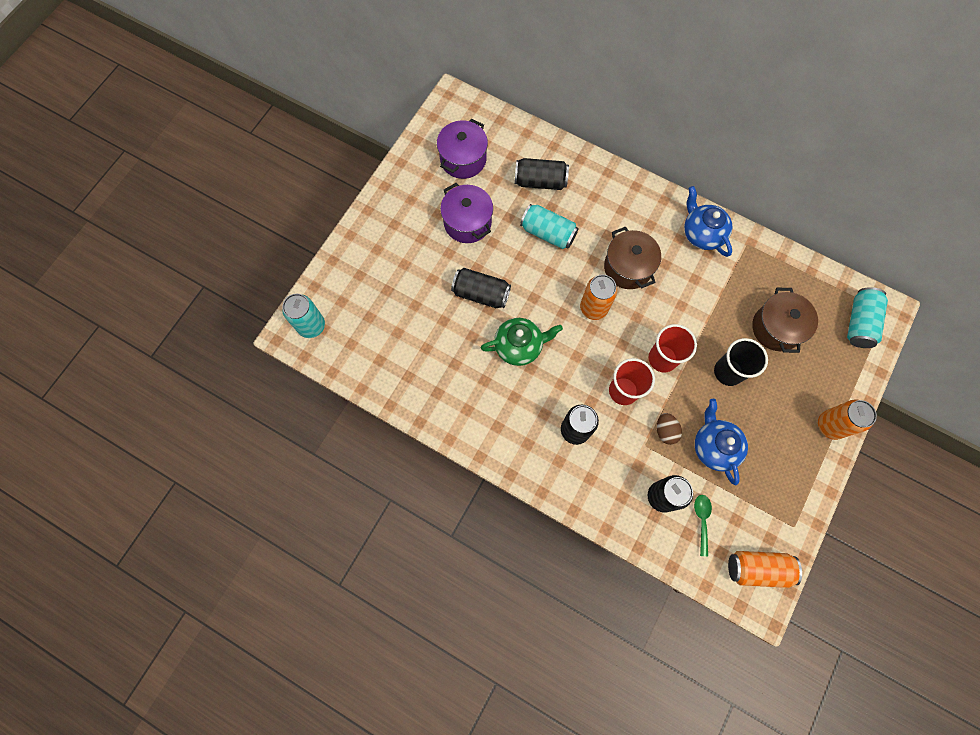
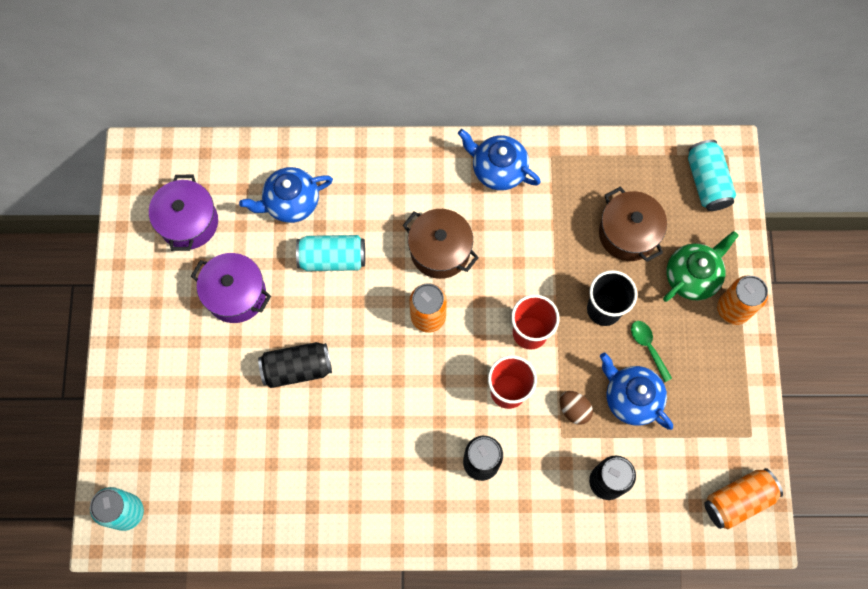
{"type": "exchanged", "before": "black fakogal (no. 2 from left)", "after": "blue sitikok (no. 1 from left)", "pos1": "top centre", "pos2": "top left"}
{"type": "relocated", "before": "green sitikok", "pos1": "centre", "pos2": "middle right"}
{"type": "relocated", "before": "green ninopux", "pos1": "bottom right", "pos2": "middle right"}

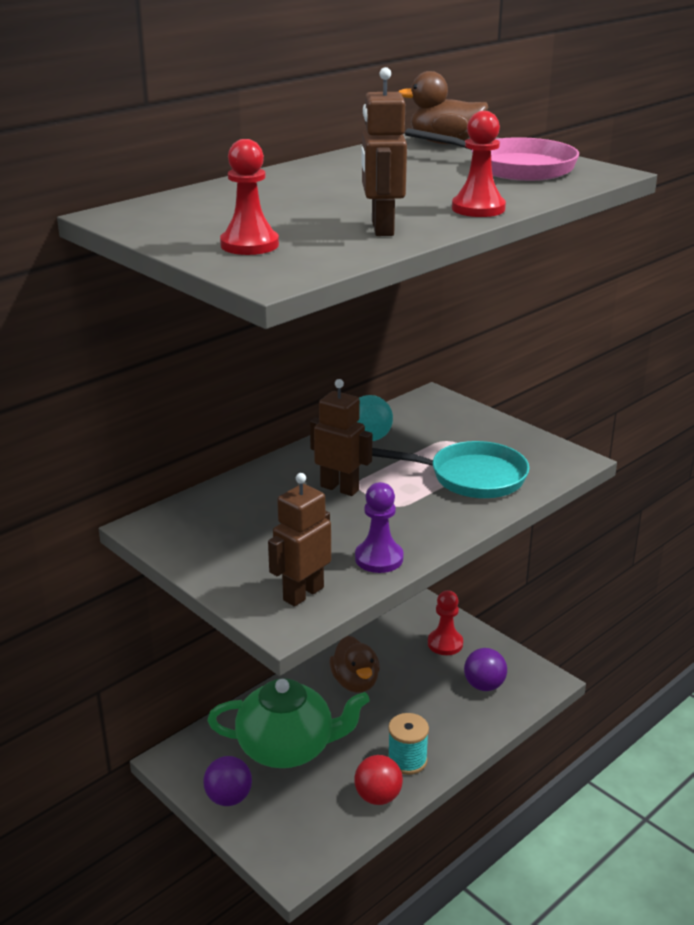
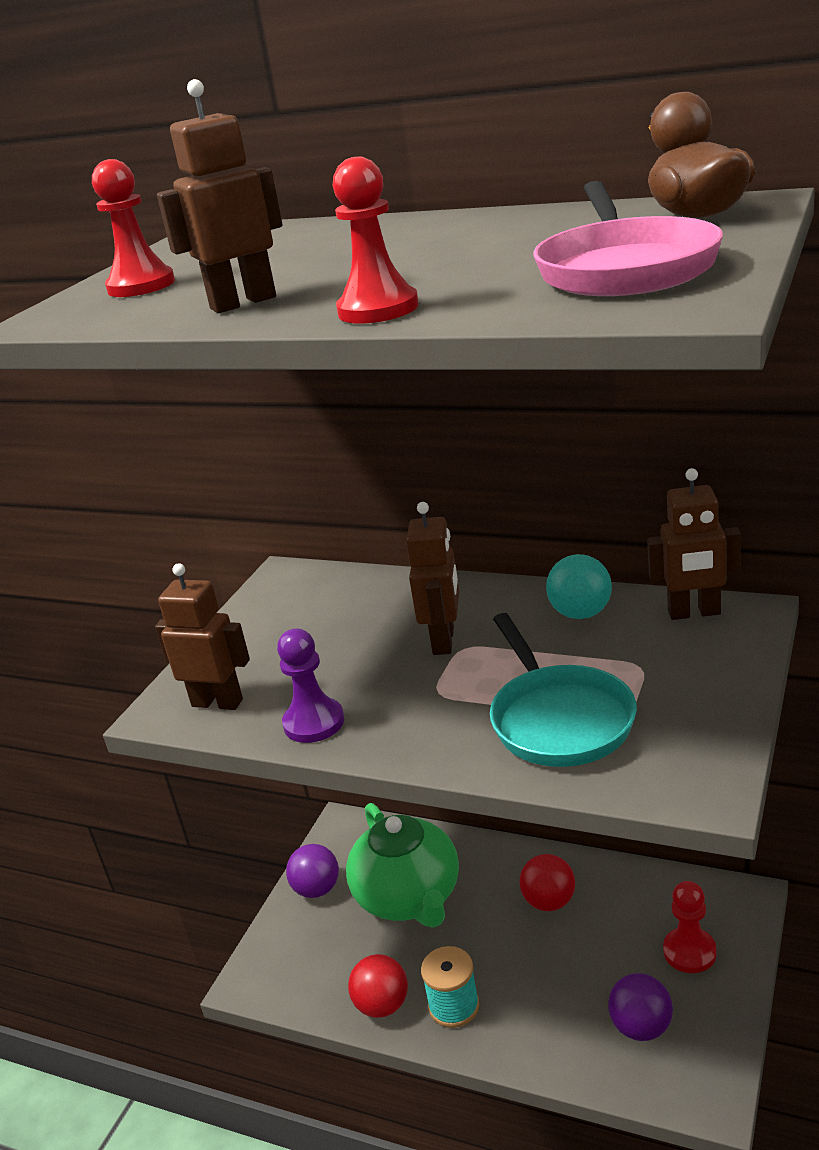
{"type": "exchanged", "before": "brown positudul (no. 1 from left)", "after": "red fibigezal (no. 2 from left)", "pos1": "bottom centre", "pos2": "bottom right"}
{"type": "appeared", "after": "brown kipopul (no. 4 from left)", "pos2": "middle right"}

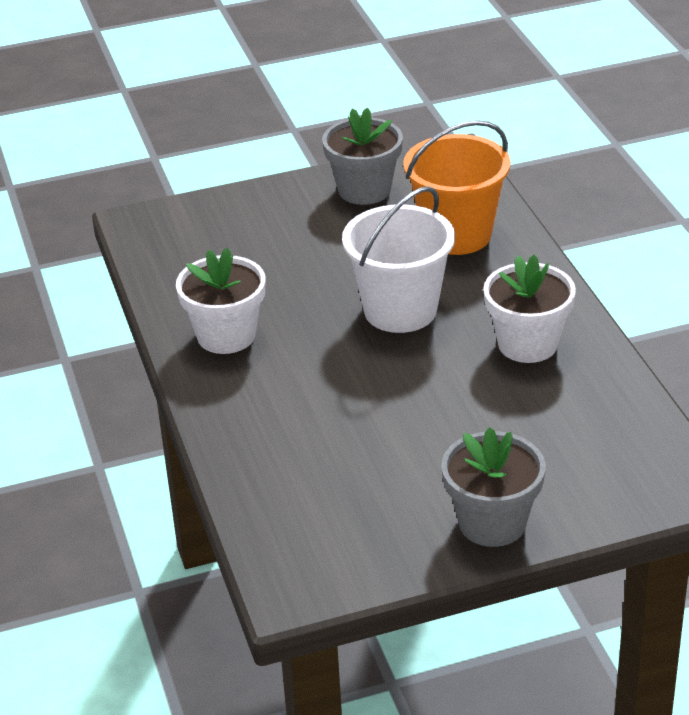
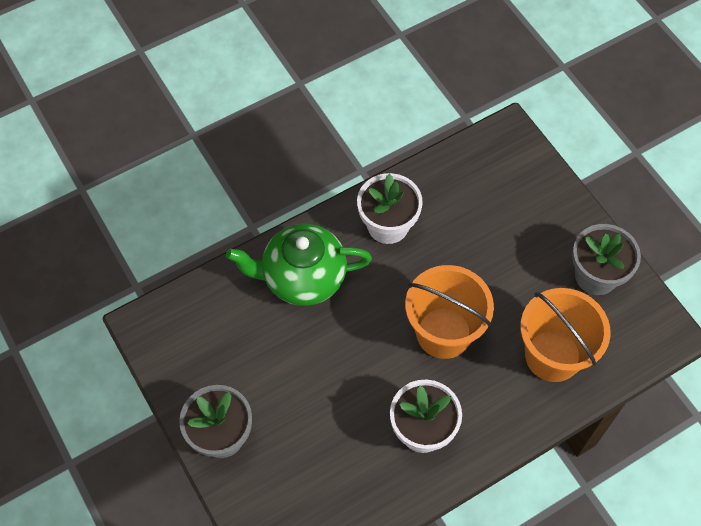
{"type": "colour", "before": "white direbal", "after": "orange direbal (no. 1 from left)", "pos1": "centre", "pos2": "centre"}
{"type": "appeared", "after": "green sitikok", "pos2": "centre"}

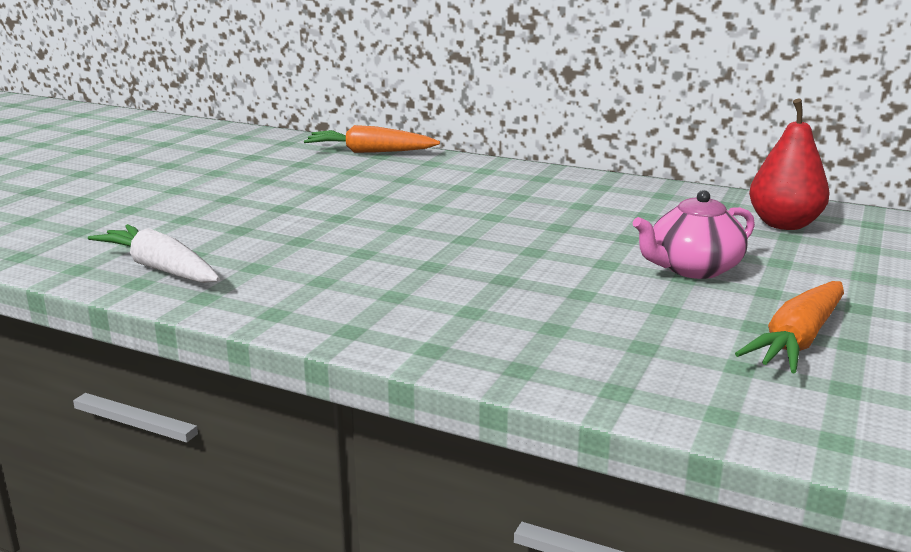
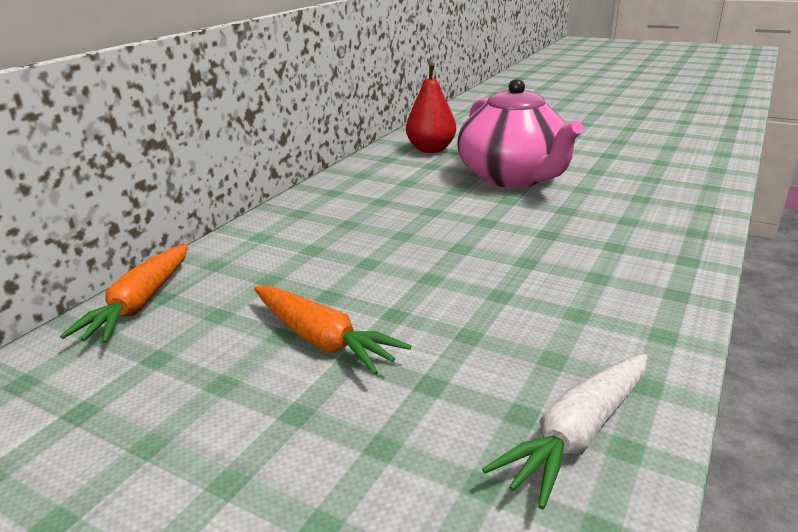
{"type": "size", "before": "pink sitikok", "pos1": "middle right", "pos2": "top centre", "scale": 1.74}
{"type": "relocated", "before": "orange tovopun (no. 2 from left)", "pos1": "middle right", "pos2": "centre"}

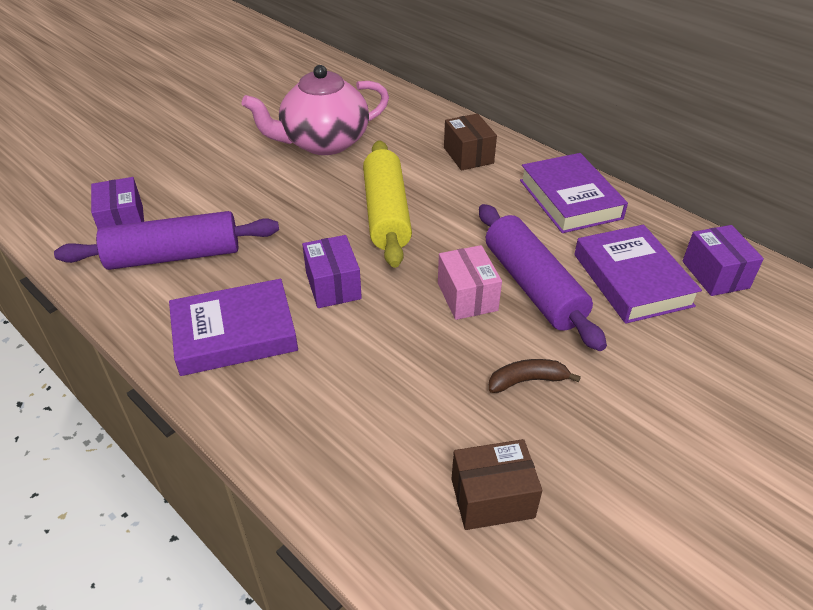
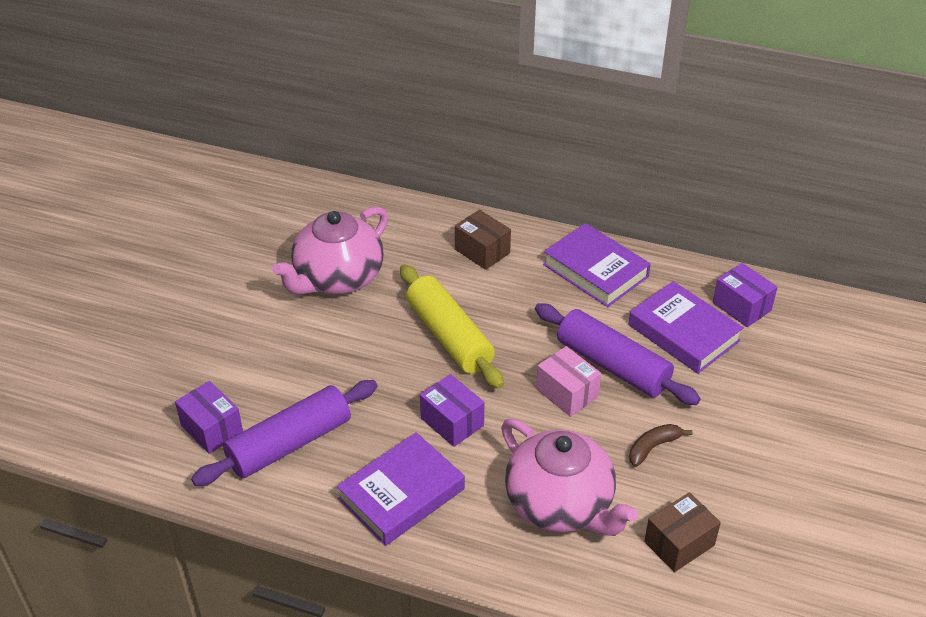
{"type": "appeared", "after": "pink sitikok (no. 2 from left)", "pos2": "bottom centre"}

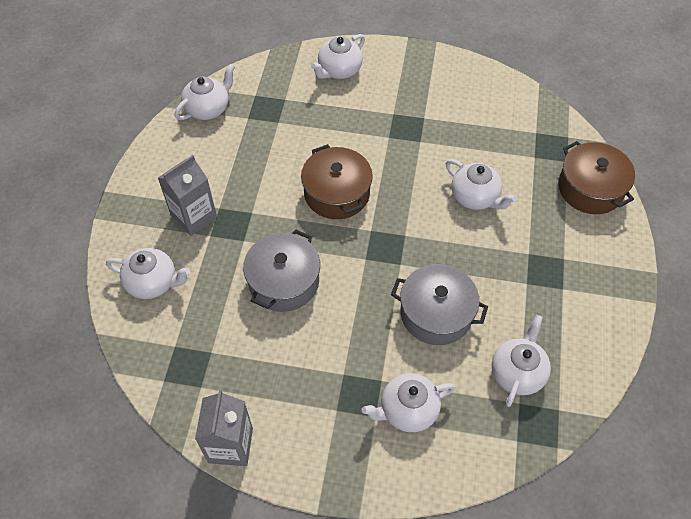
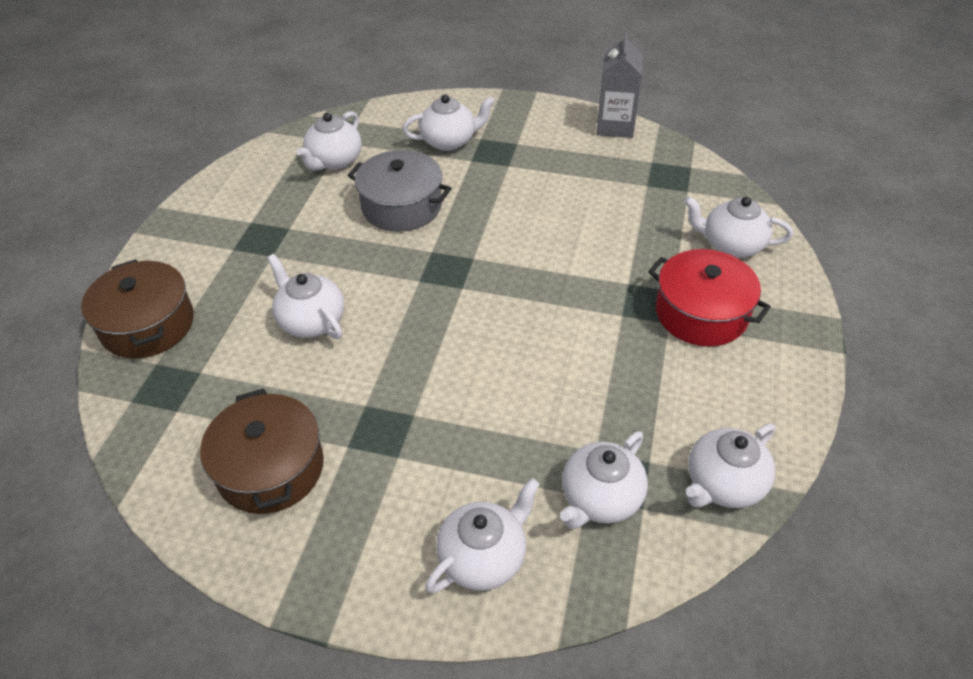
{"type": "relocated", "before": "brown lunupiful (no. 1 from left in the first image)", "after": "brown lunupiful (no. 2 from left)", "pos1": "centre", "pos2": "middle left"}
{"type": "exchanged", "before": "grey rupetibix (no. 1 from left)", "after": "red lunupiful", "pos1": "middle left", "pos2": "middle right"}
{"type": "missing", "before": "grey lunupiful (no. 1 from left)", "pos1": "centre"}
{"type": "appeared", "after": "white sitikok (no. 5 from left)", "pos2": "bottom centre"}

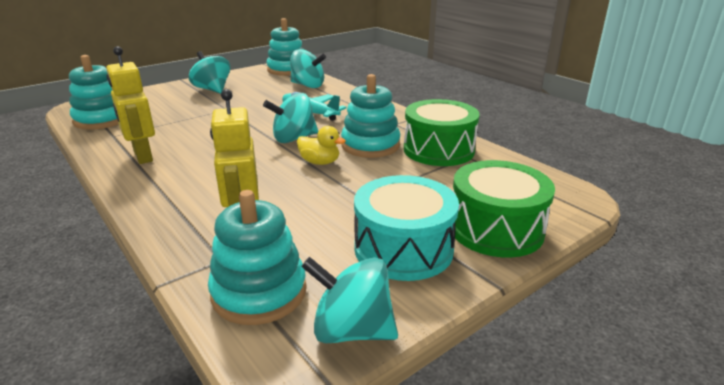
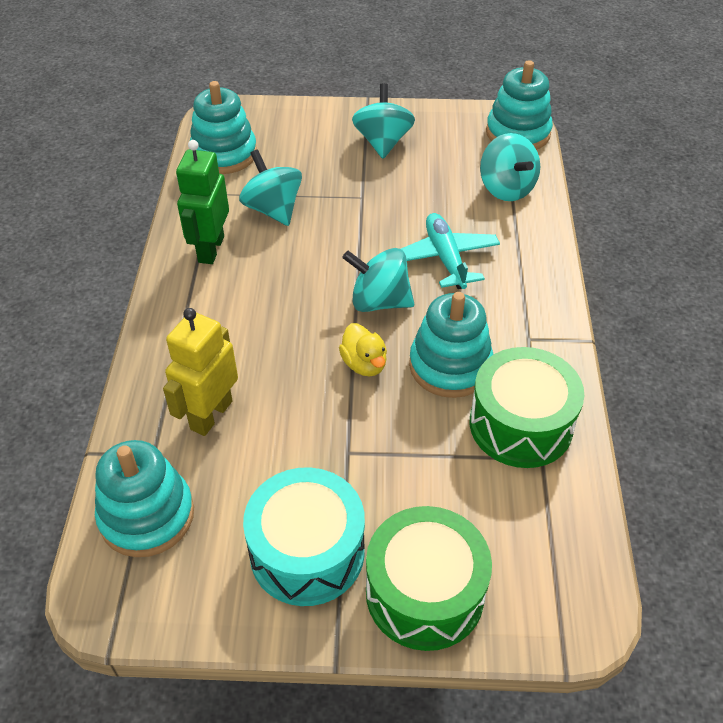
{"type": "colour", "before": "yellow kipopul (no. 1 from left)", "after": "green kipopul", "pos1": "top left", "pos2": "top left"}
{"type": "relocated", "before": "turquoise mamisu (no. 4 from left in the first image)", "after": "turquoise mamisu (no. 1 from left)", "pos1": "bottom centre", "pos2": "top centre"}

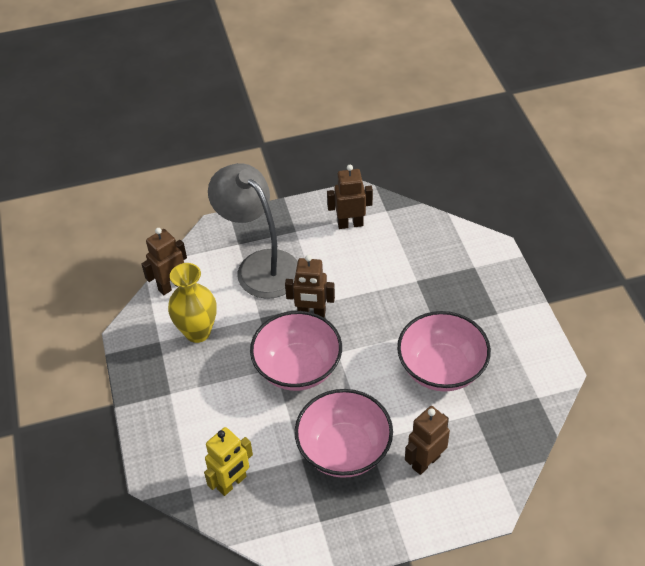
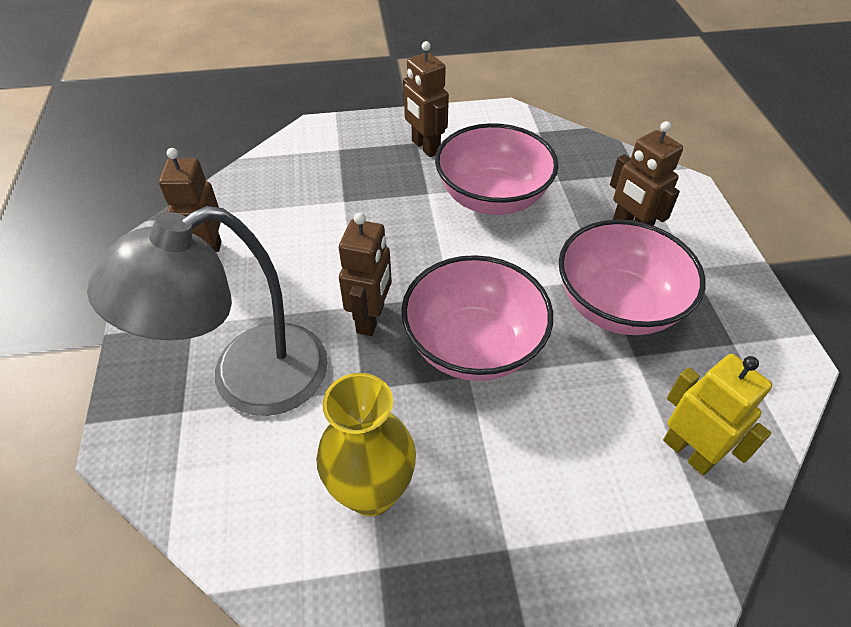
{"type": "relocated", "before": "brown kipopul (no. 1 from left in the first image)", "after": "brown kipopul (no. 3 from left)", "pos1": "middle left", "pos2": "top centre"}

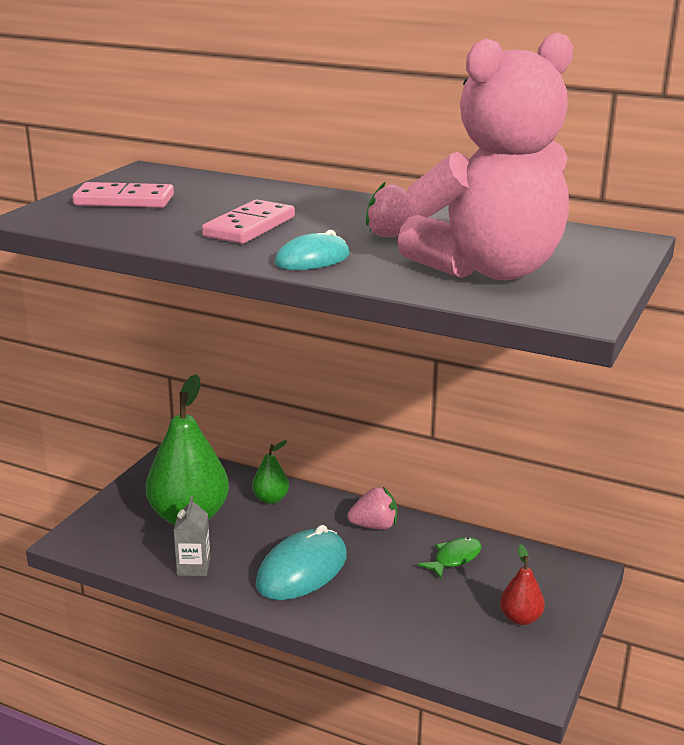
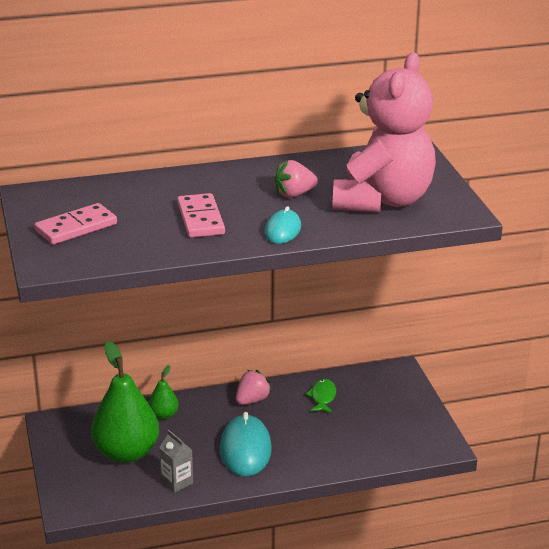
{"type": "missing", "before": "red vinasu", "pos1": "bottom right"}

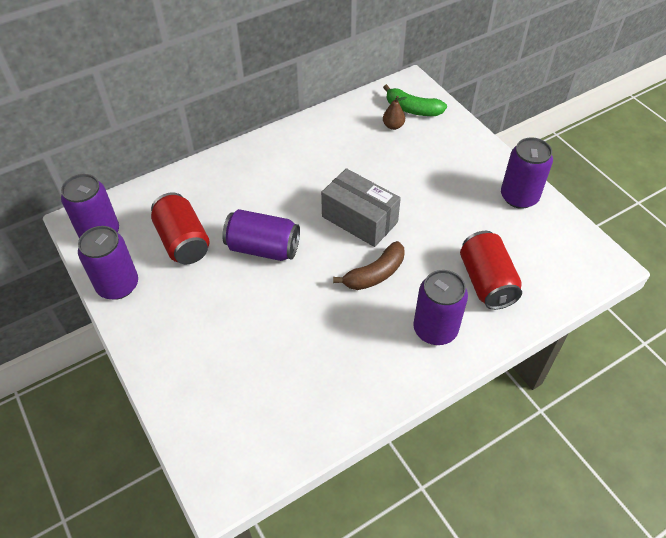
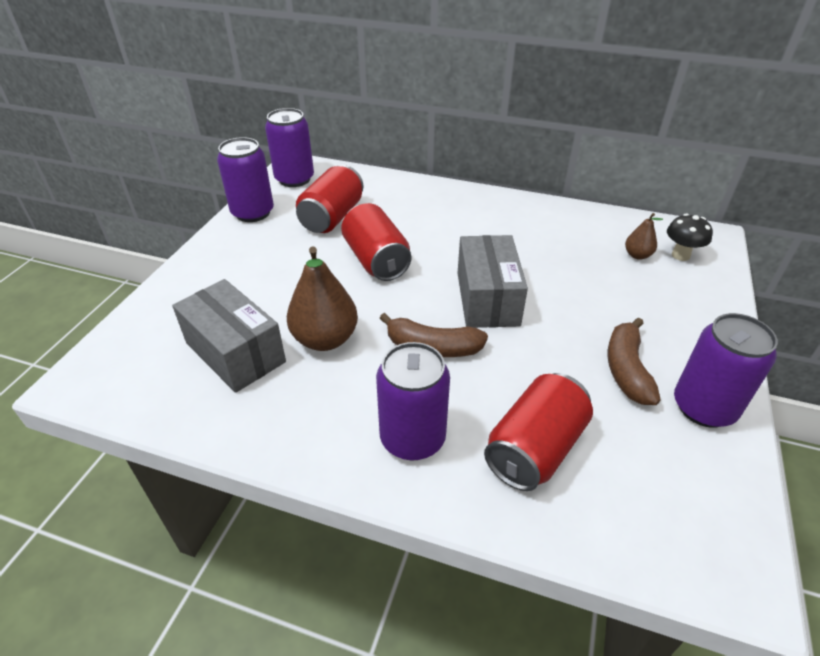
{"type": "exchanged", "before": "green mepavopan", "after": "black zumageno", "pos1": "top centre", "pos2": "middle right"}
{"type": "colour", "before": "purple fakogal (no. 3 from left)", "after": "red fakogal (no. 2 from left)", "pos1": "centre", "pos2": "centre"}
{"type": "appeared", "after": "brown vinasu (no. 1 from left)", "pos2": "centre"}
{"type": "appeared", "after": "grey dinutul (no. 1 from left)", "pos2": "middle left"}
{"type": "appeared", "after": "brown mepavopan (no. 2 from left)", "pos2": "middle right"}

